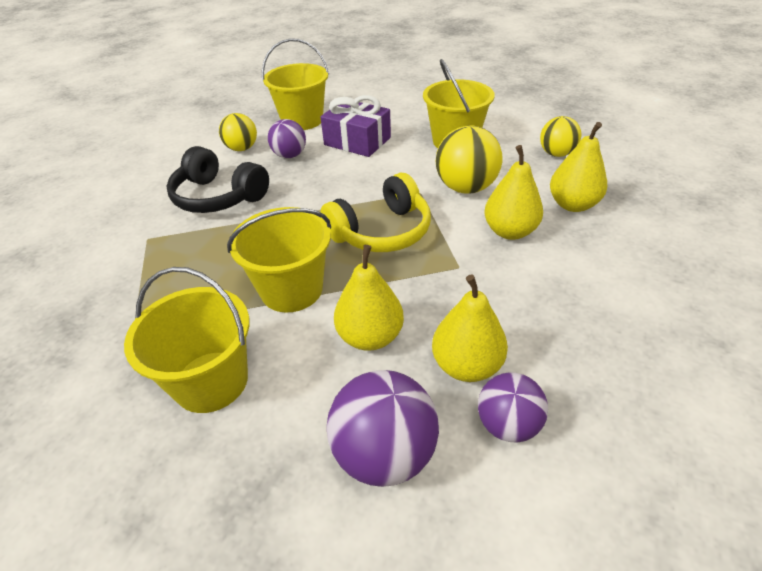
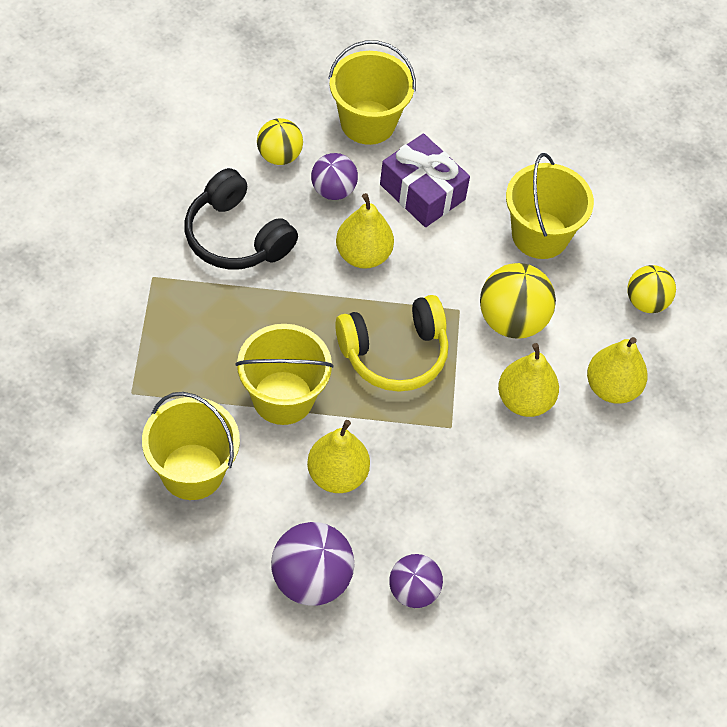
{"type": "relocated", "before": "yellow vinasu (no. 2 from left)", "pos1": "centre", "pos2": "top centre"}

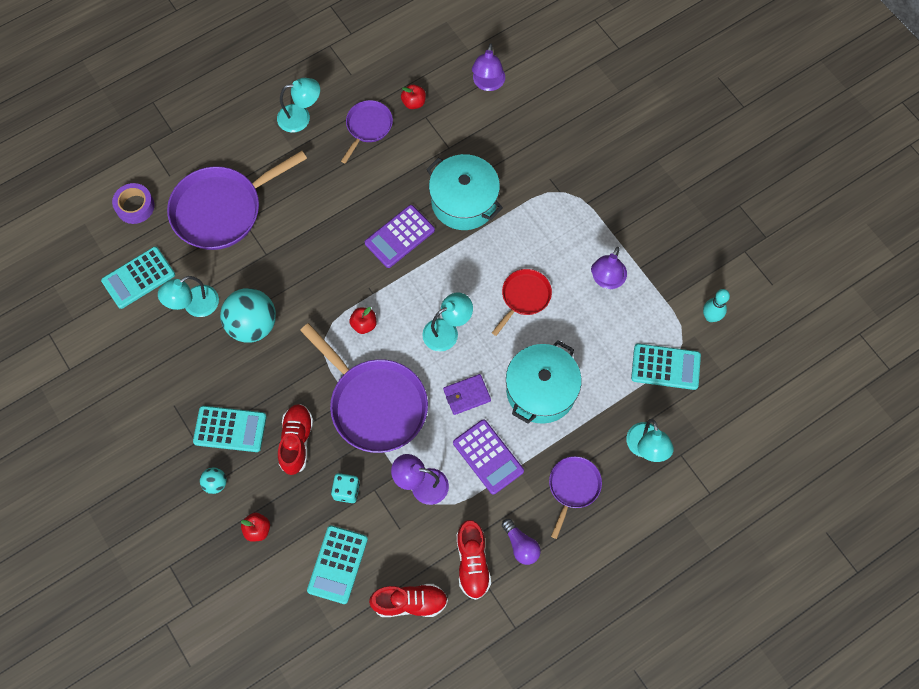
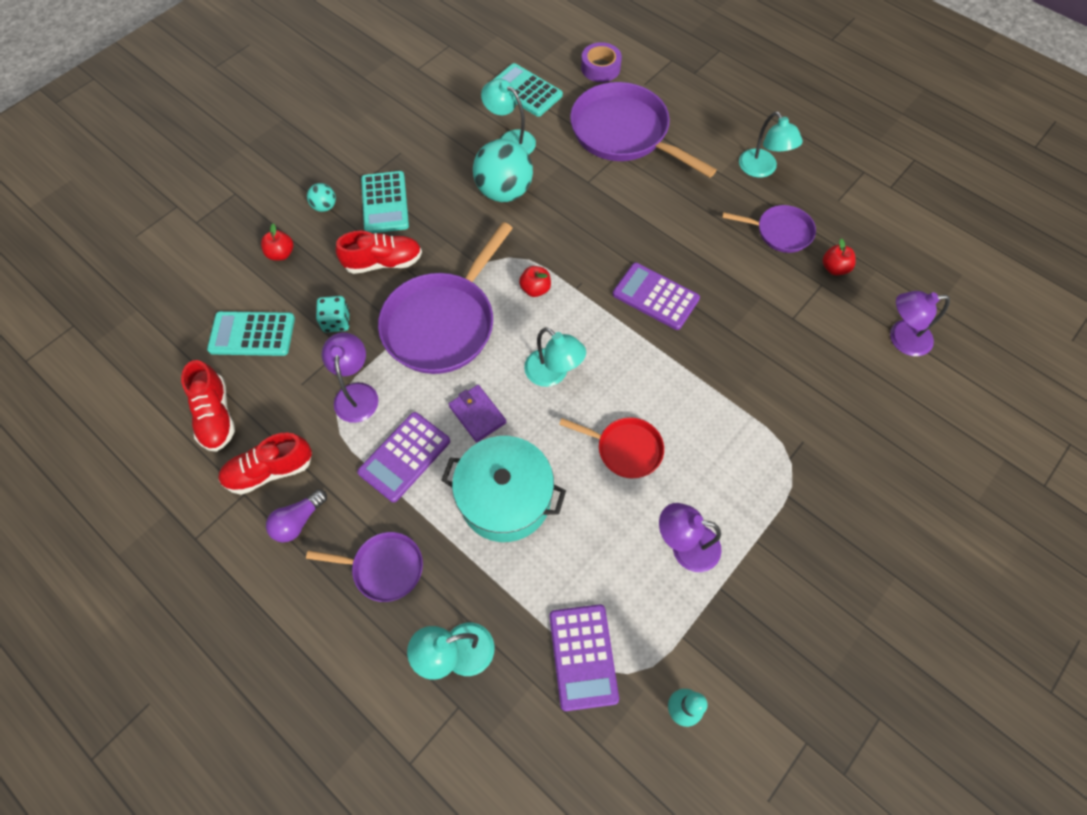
{"type": "missing", "before": "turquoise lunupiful (no. 1 from left)", "pos1": "top centre"}
{"type": "colour", "before": "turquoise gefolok (no. 4 from left)", "after": "purple gefolok (no. 2 from left)", "pos1": "middle right", "pos2": "bottom centre"}

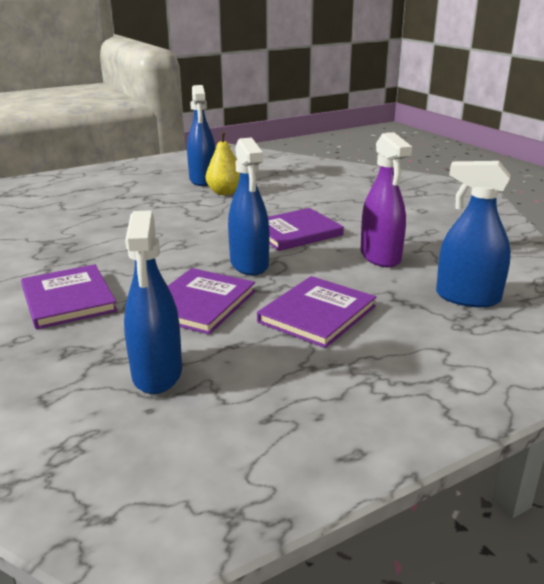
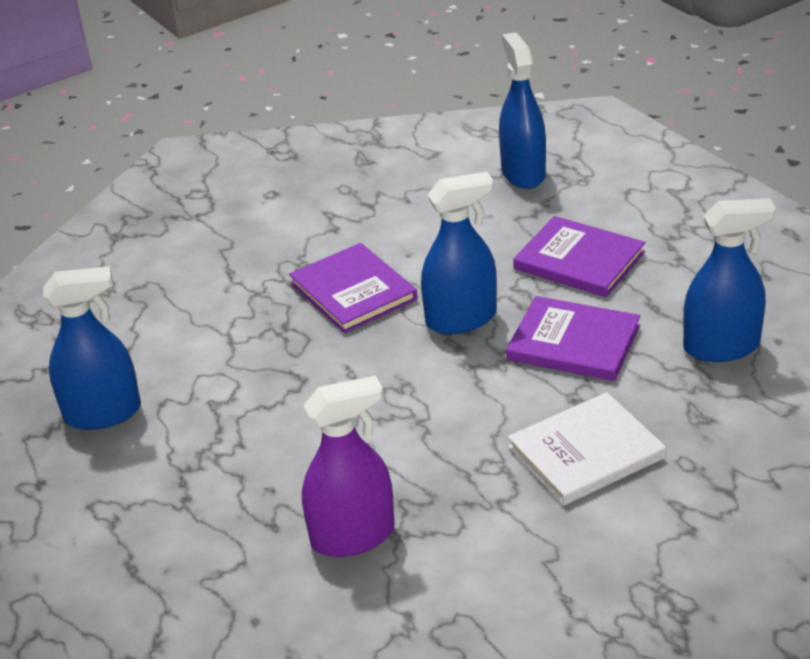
{"type": "missing", "before": "yellow vinasu", "pos1": "top centre"}
{"type": "relocated", "before": "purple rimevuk", "pos1": "middle right", "pos2": "bottom centre"}
{"type": "spun", "before": "blue rimevuk (no. 4 from left in the first image)", "pos1": "middle right", "pos2": "top centre", "turn": 150}
{"type": "colour", "before": "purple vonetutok (no. 1 from left)", "after": "white vonetutok", "pos1": "middle left", "pos2": "bottom right"}

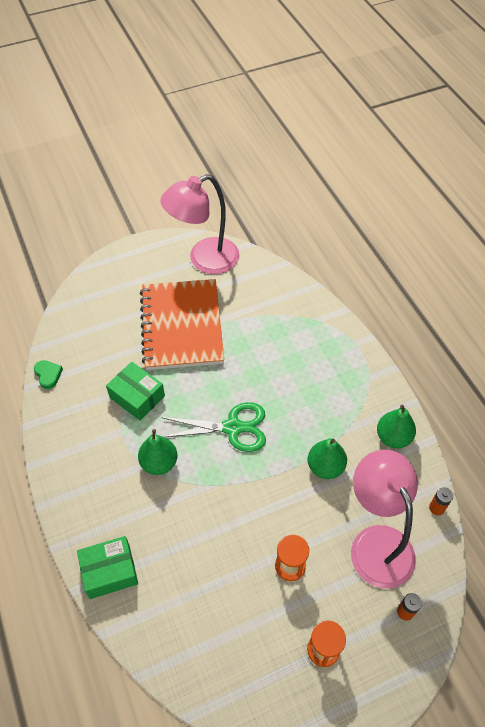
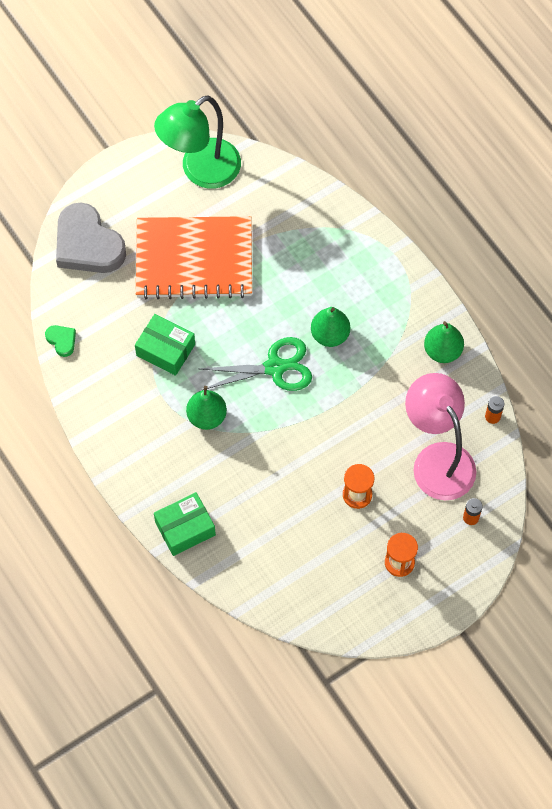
{"type": "colour", "before": "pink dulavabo (no. 1 from left)", "after": "green dulavabo", "pos1": "top centre", "pos2": "top centre"}
{"type": "spun", "before": "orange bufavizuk", "pos1": "centre", "pos2": "top centre", "turn": -75}
{"type": "relocated", "before": "green vinasu (no. 2 from left)", "pos1": "middle right", "pos2": "centre"}
{"type": "appeared", "after": "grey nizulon", "pos2": "top left"}

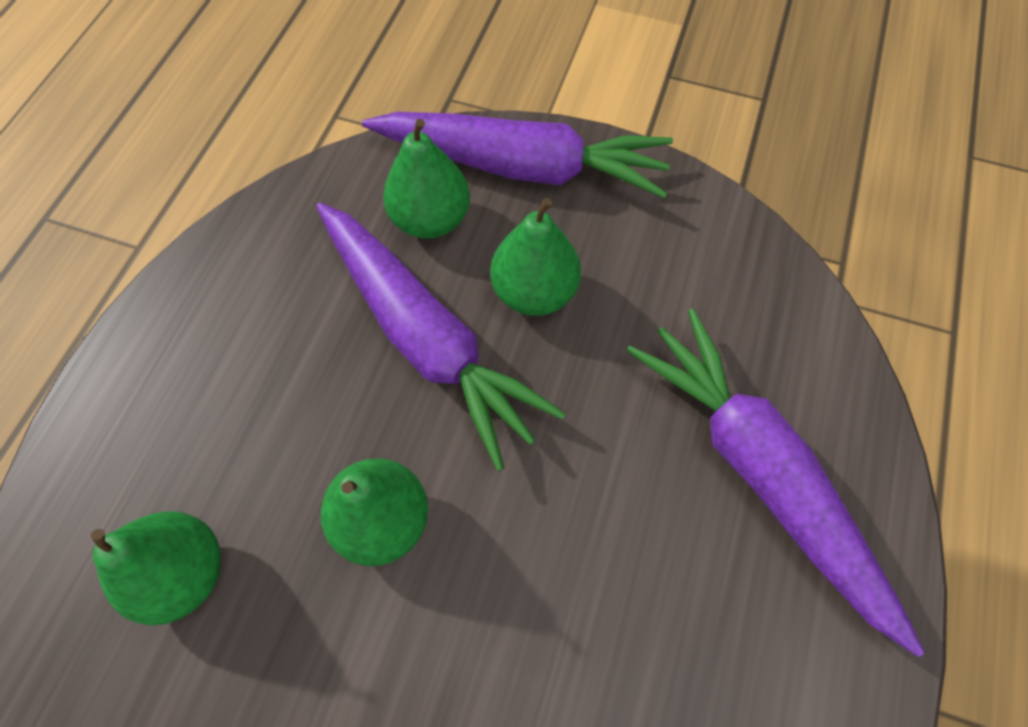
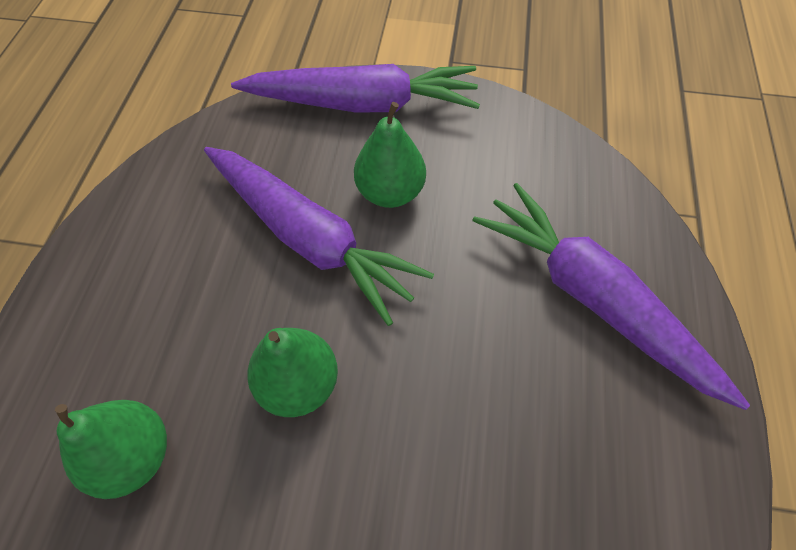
{"type": "missing", "before": "green vinasu (no. 3 from left)", "pos1": "top centre"}

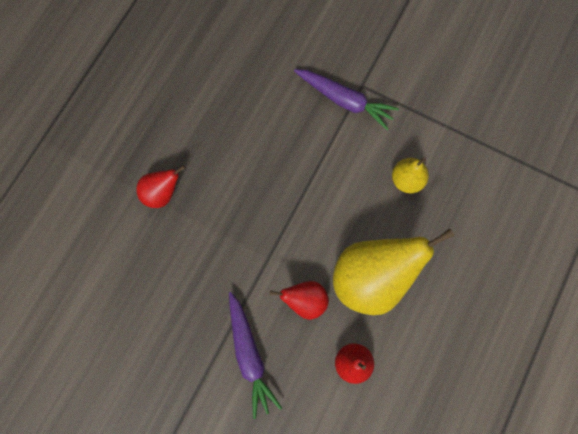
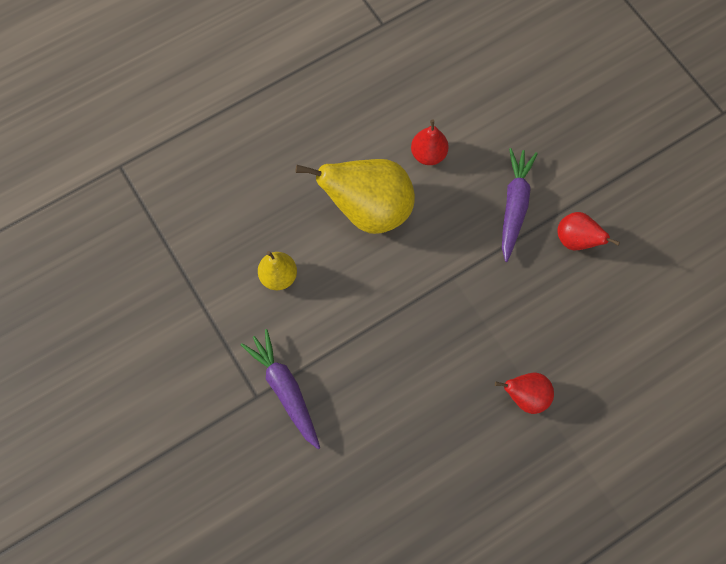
{"type": "relocated", "before": "red vinasu (no. 2 from left in the first image)", "after": "red vinasu (no. 3 from left)", "pos1": "bottom centre", "pos2": "middle right"}

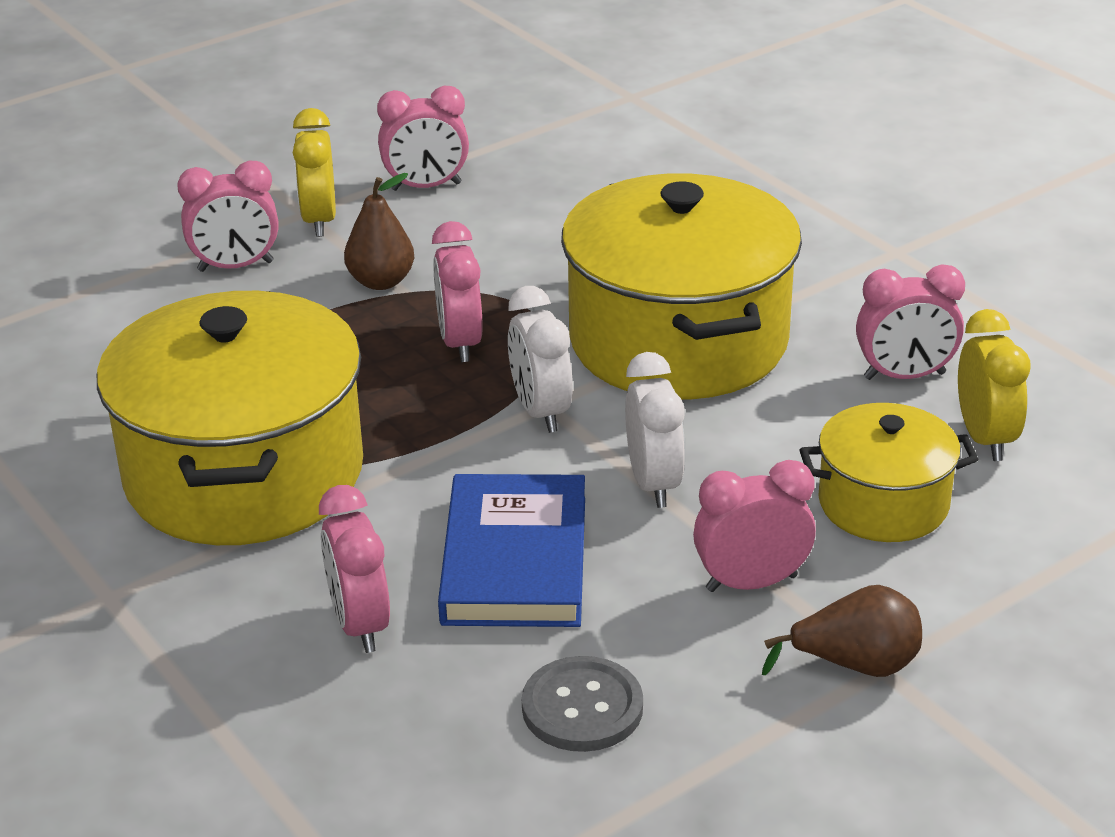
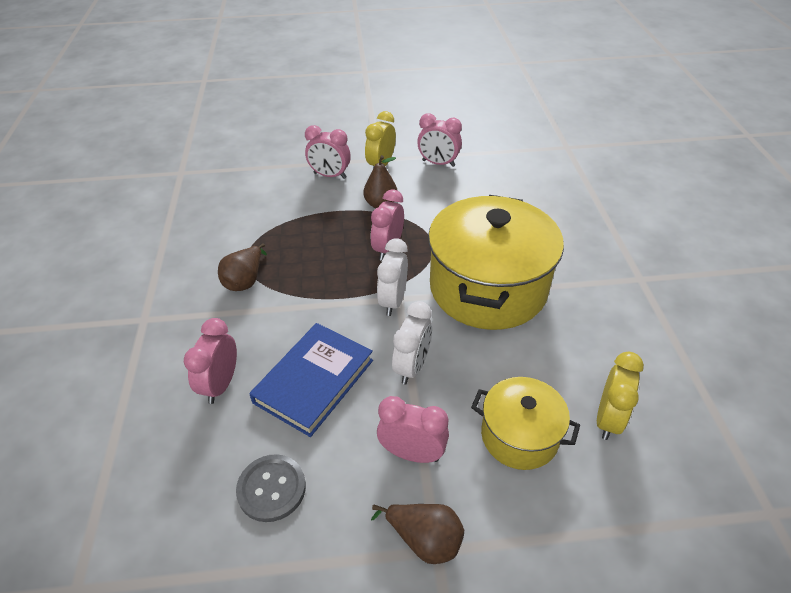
{"type": "missing", "before": "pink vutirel (no. 6 from left)", "pos1": "middle right"}
{"type": "exchanged", "before": "yellow lunupiful (no. 1 from left)", "after": "brown vinasu (no. 1 from left)", "pos1": "middle left", "pos2": "middle left"}

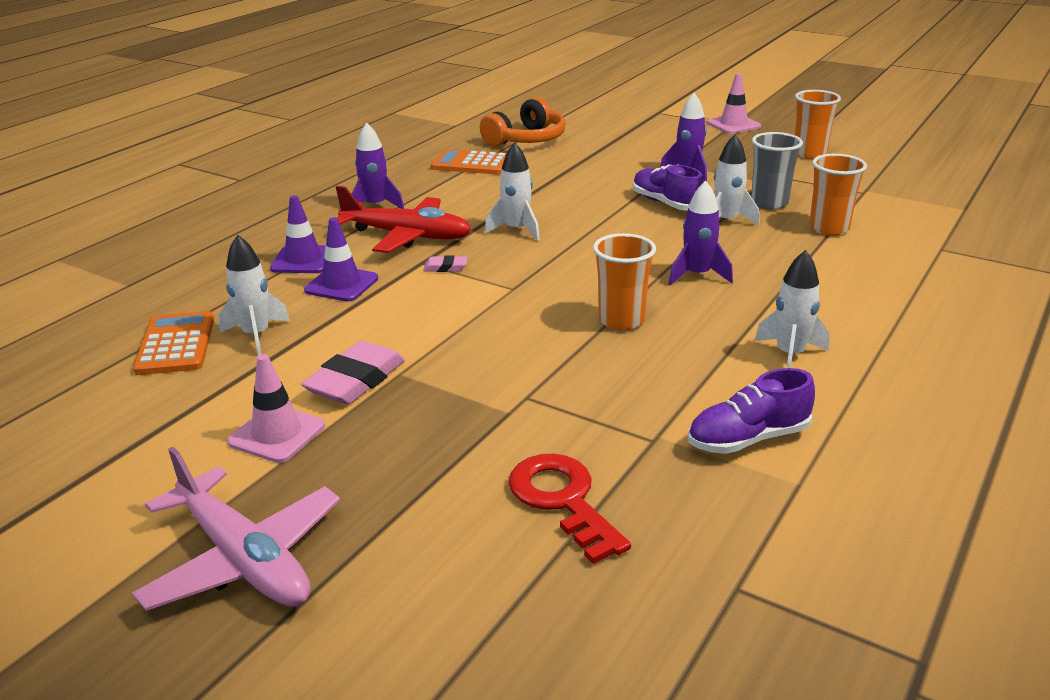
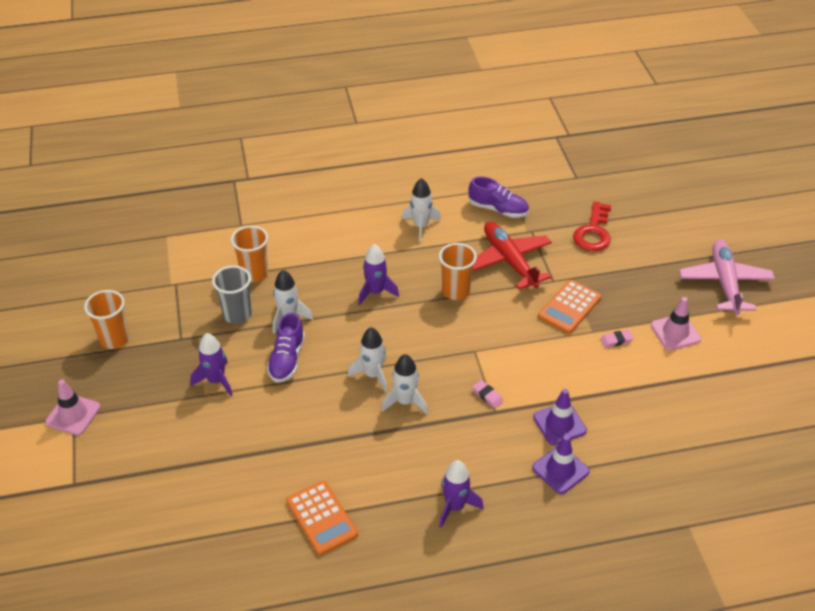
{"type": "missing", "before": "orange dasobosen", "pos1": "top centre"}
{"type": "relocated", "before": "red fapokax", "pos1": "top centre", "pos2": "centre"}
{"type": "relocated", "before": "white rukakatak (no. 1 from left in the first image)", "after": "white rukakatak (no. 2 from left)", "pos1": "middle left", "pos2": "centre"}
{"type": "relocated", "before": "orange gefolok (no. 1 from left in the first image)", "after": "orange gefolok (no. 2 from left)", "pos1": "middle left", "pos2": "middle right"}
{"type": "size", "before": "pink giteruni (no. 1 from left in the first image)", "pos1": "centre", "pos2": "middle right", "scale": 0.49}

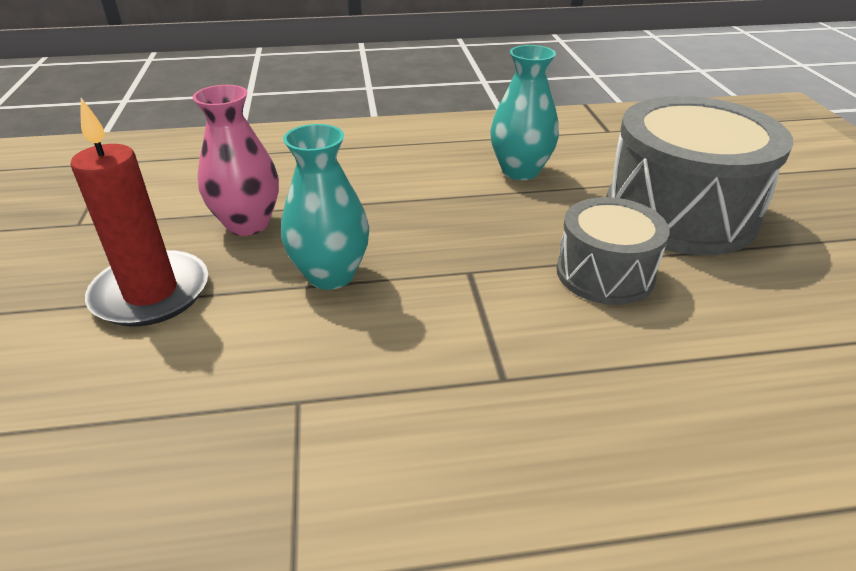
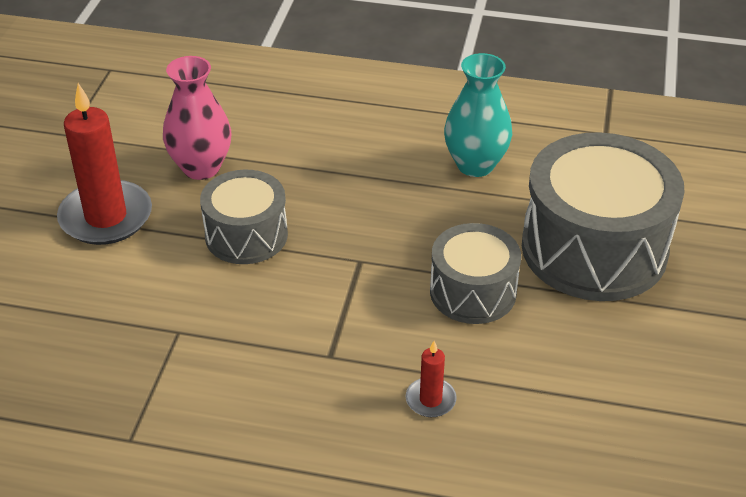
{"type": "exchanged", "before": "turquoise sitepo (no. 1 from left)", "after": "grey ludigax (no. 1 from left)", "pos1": "centre", "pos2": "middle left"}
{"type": "appeared", "after": "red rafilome (no. 2 from left)", "pos2": "bottom centre"}

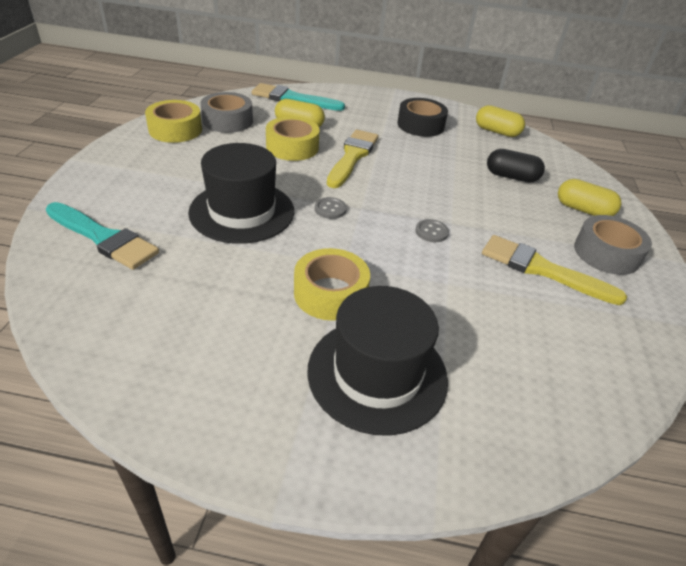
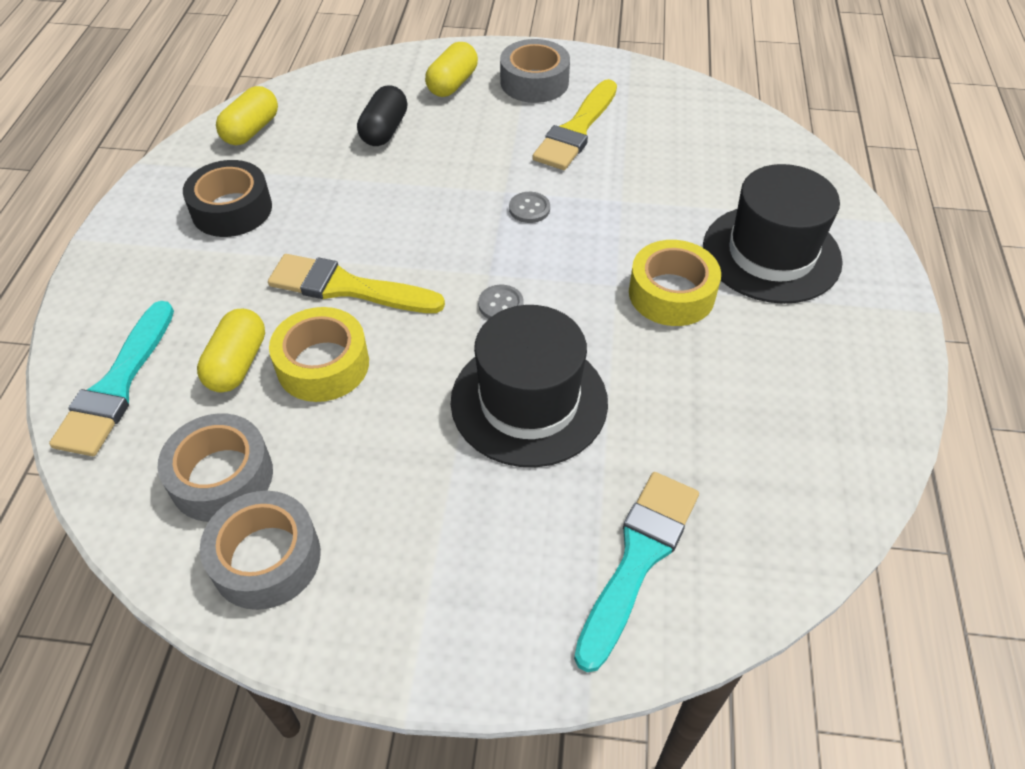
{"type": "colour", "before": "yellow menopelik (no. 1 from left)", "after": "grey menopelik (no. 2 from left)", "pos1": "top left", "pos2": "bottom left"}

